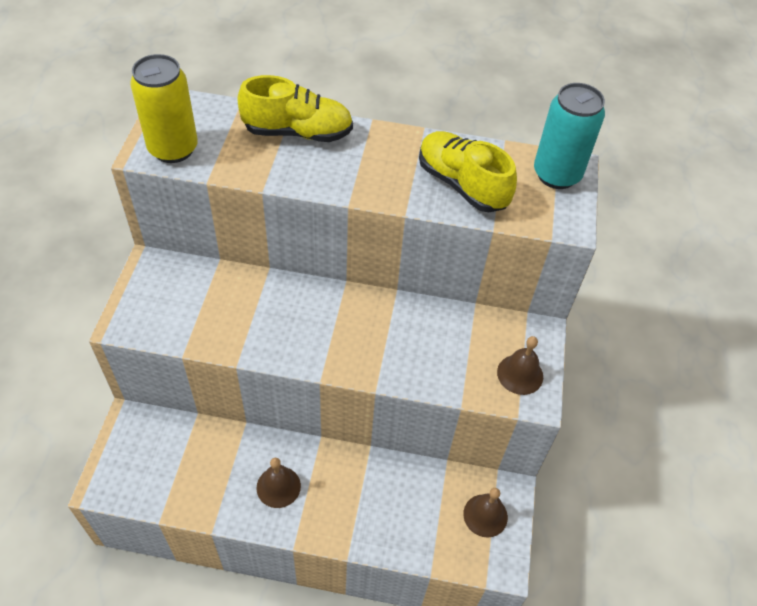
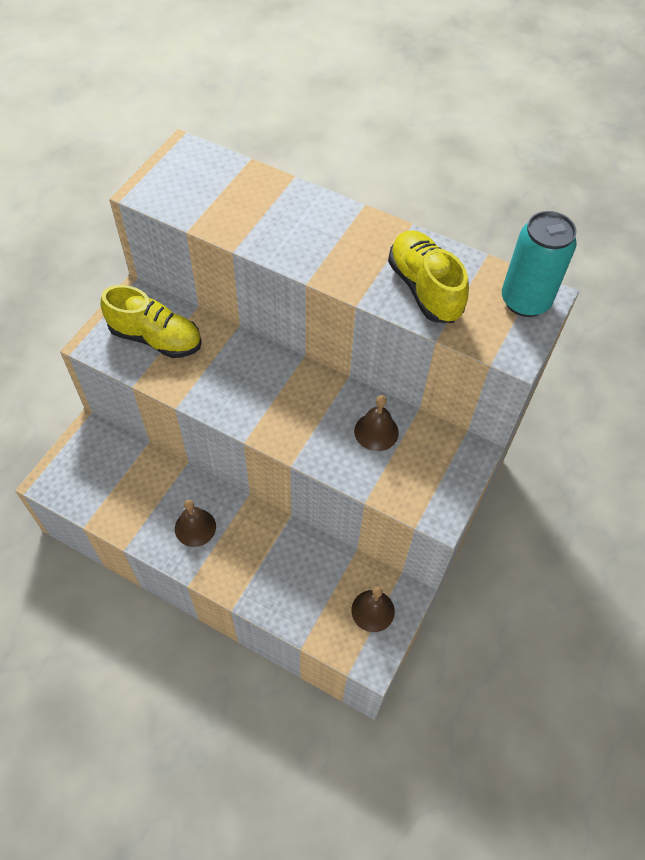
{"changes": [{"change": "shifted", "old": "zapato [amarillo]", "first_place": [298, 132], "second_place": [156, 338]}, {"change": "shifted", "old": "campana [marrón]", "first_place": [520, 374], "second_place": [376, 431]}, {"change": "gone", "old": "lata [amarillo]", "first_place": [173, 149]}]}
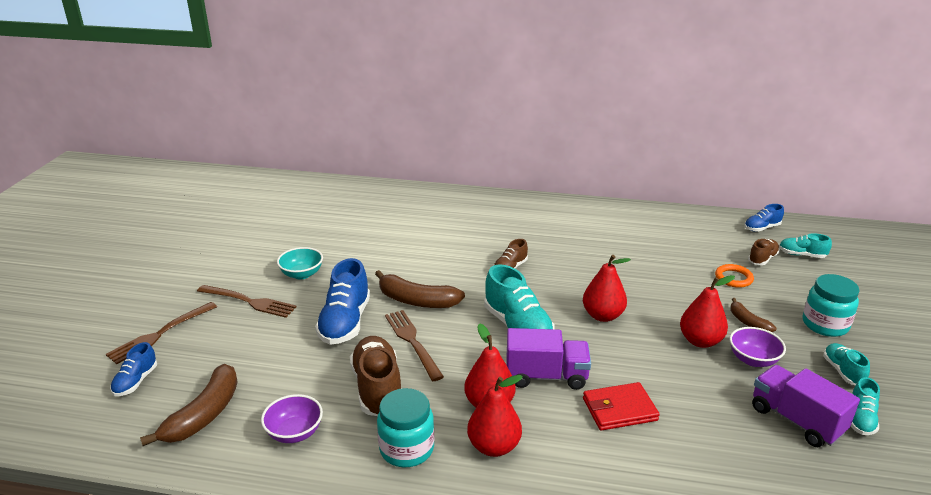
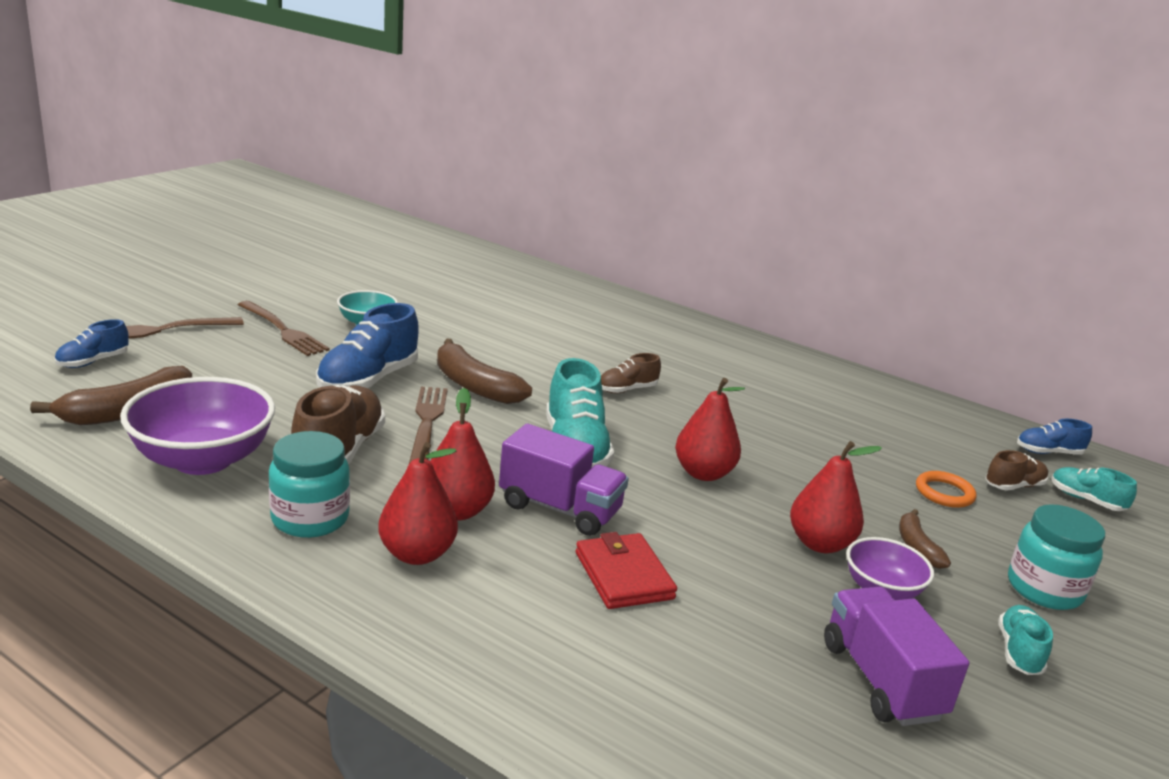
{"changes": [{"change": "scaled", "old": "cuenco [morado]", "first_place": [294, 432], "second_place": [203, 460], "factor": 1.79}, {"change": "rotated", "old": "cartera [rojo]", "first_place": [619, 409], "second_place": [623, 576], "degrees": 60}, {"change": "gone", "old": "zapato [turquesa]", "first_place": [860, 419]}]}
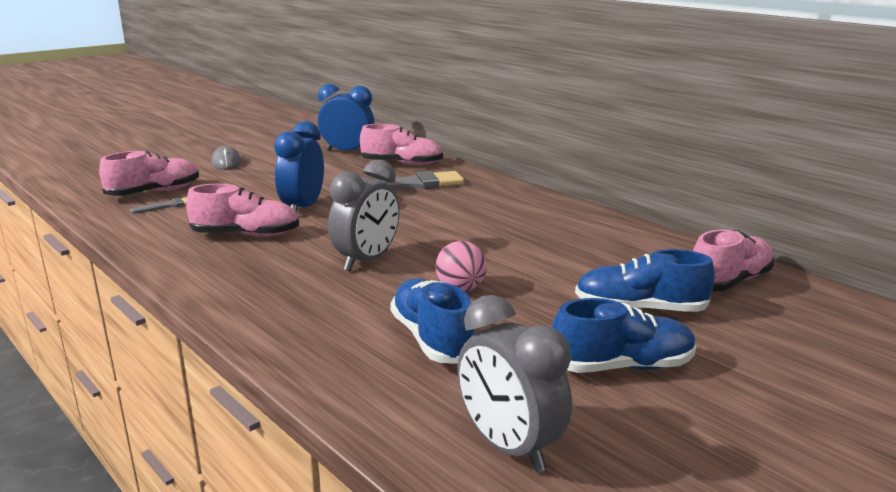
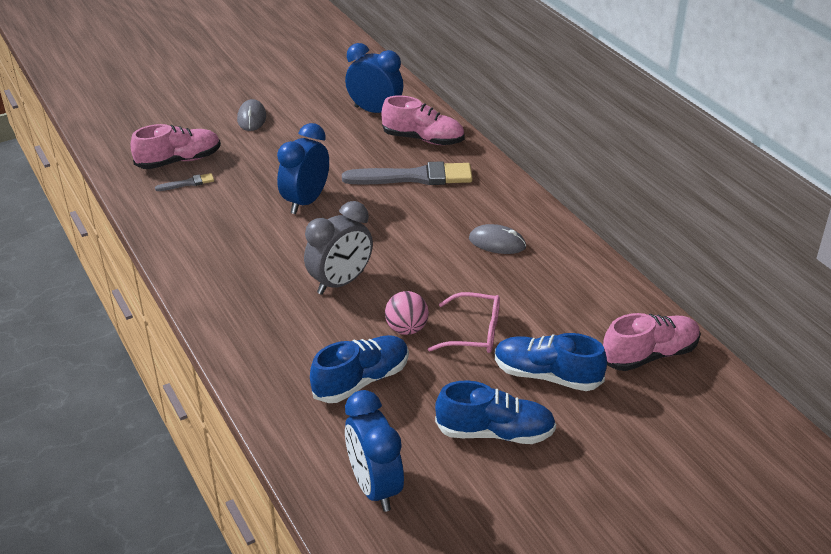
{"changes": [{"change": "rotated", "old": "zapato [azul]", "first_place": [431, 338], "second_place": [361, 380], "degrees": 60}, {"change": "repainted", "old": "despertador [gris]", "new": "despertador [azul]", "first_place": [508, 446], "second_place": [375, 487]}, {"change": "new", "new": "gafas [rosa]", "second_place": [474, 333]}, {"change": "new", "new": "ratón [gris]", "second_place": [497, 243]}, {"change": "gone", "old": "zapato [rosa]", "first_place": [246, 235]}]}
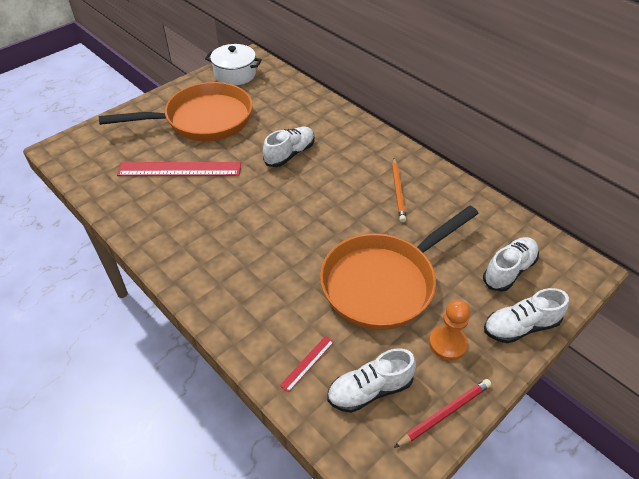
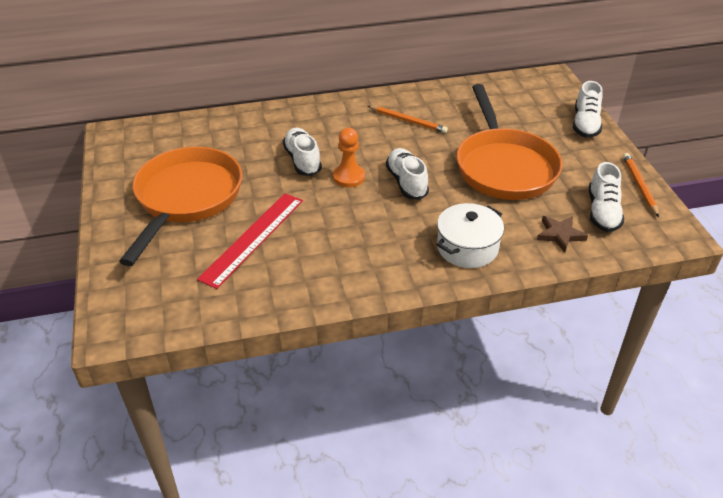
{"changes": [{"change": "shifted", "old": "peón [naranja]", "first_place": [447, 343], "second_place": [349, 177]}, {"change": "shifted", "old": "zapato [blanco]", "first_place": [509, 270], "second_place": [406, 182]}, {"change": "shifted", "old": "olla [blanco]", "first_place": [235, 74], "second_place": [467, 247]}, {"change": "swapped", "old": "regla [rojo]", "new": "estrella [marrón]", "first_place": [307, 363], "second_place": [560, 234]}, {"change": "repainted", "old": "lápiz [rojo]", "new": "lápiz [naranja]", "first_place": [444, 413], "second_place": [639, 186]}]}
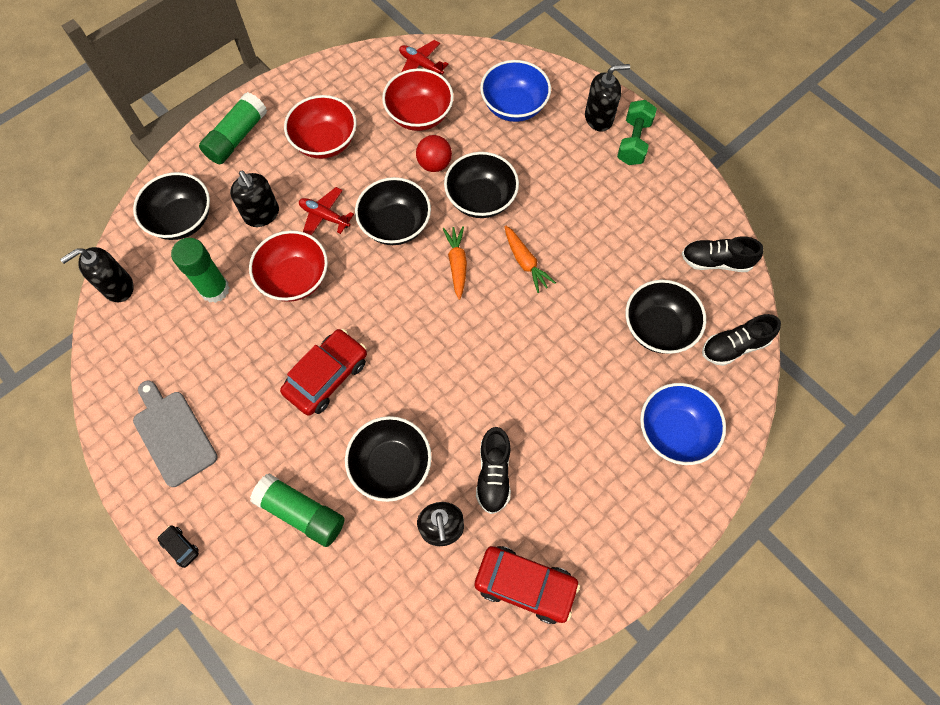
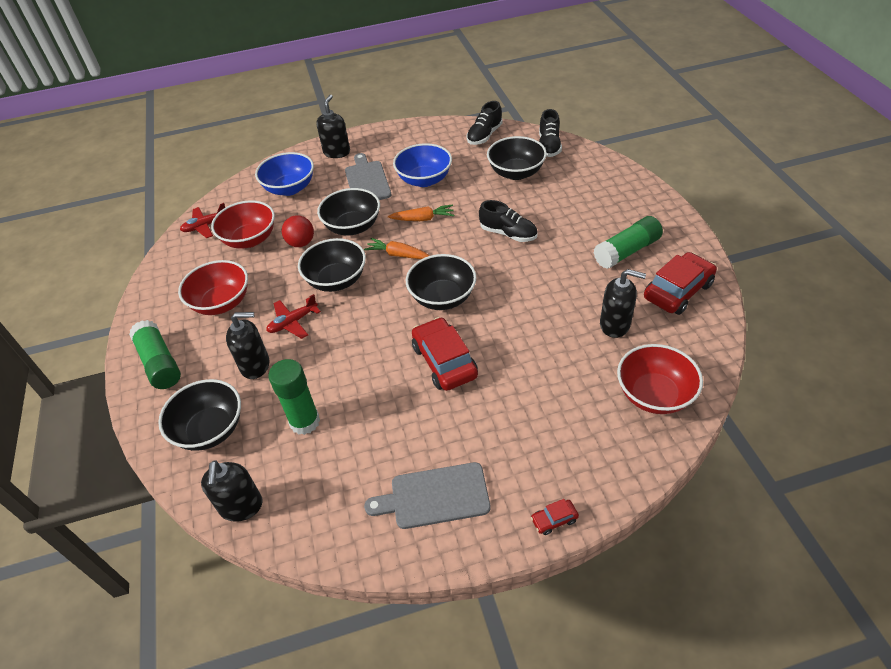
{"changes": [{"change": "new", "new": "tabla de cortar [gris]", "second_place": [367, 181]}, {"change": "shifted", "old": "cuenco [azul]", "first_place": [674, 431], "second_place": [424, 180]}, {"change": "shifted", "old": "cuenco [negro]", "first_place": [391, 465], "second_place": [442, 297]}, {"change": "shifted", "old": "zapato [negro]", "first_place": [493, 474], "second_place": [508, 234]}, {"change": "repainted", "old": "coche [negro]", "new": "coche [rojo]", "first_place": [180, 547], "second_place": [554, 520]}, {"change": "shifted", "old": "barra de pegamento [verde]", "first_place": [301, 513], "second_place": [627, 251]}, {"change": "shifted", "old": "cuenco [rojo]", "first_place": [295, 278], "second_place": [654, 395]}, {"change": "gone", "old": "mancuerna [verde]", "first_place": [633, 142]}]}
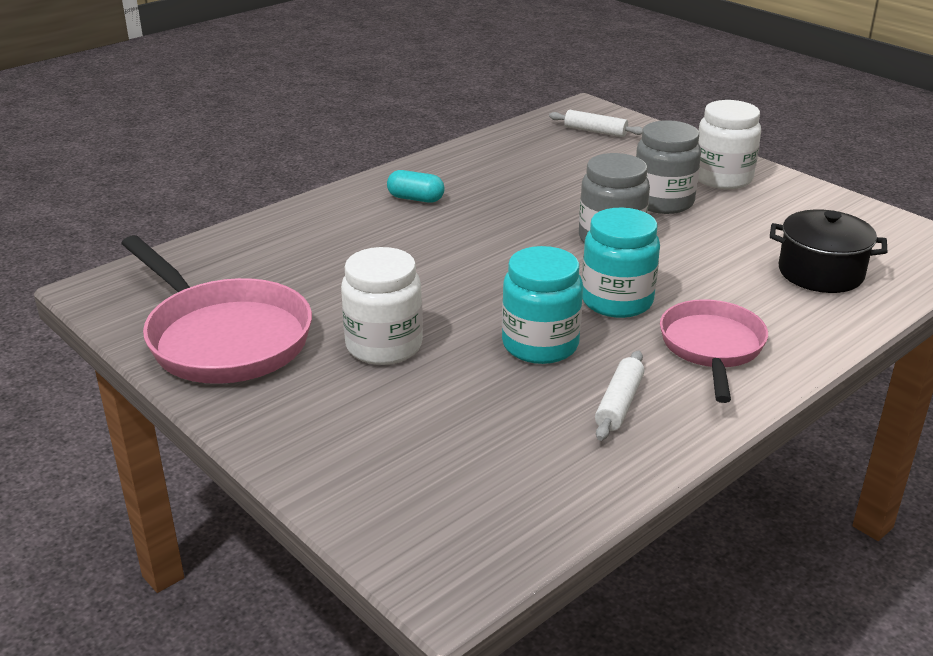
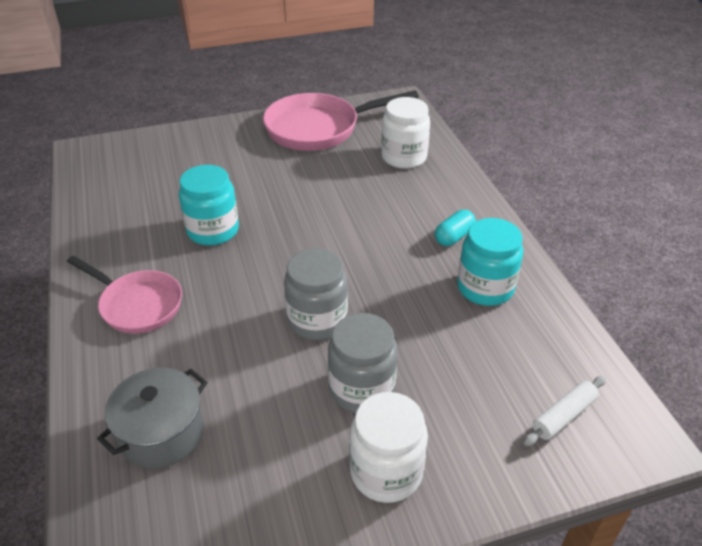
{"changes": [{"change": "repainted", "old": "olla [negro]", "new": "olla [gris]", "first_place": [820, 273], "second_place": [162, 433]}, {"change": "shifted", "old": "tarro [blanco]", "first_place": [384, 346], "second_place": [404, 157]}, {"change": "shifted", "old": "tarro [turquesa]", "first_place": [617, 301], "second_place": [485, 288]}, {"change": "gone", "old": "rodillo [blanco]", "first_place": [619, 404]}]}
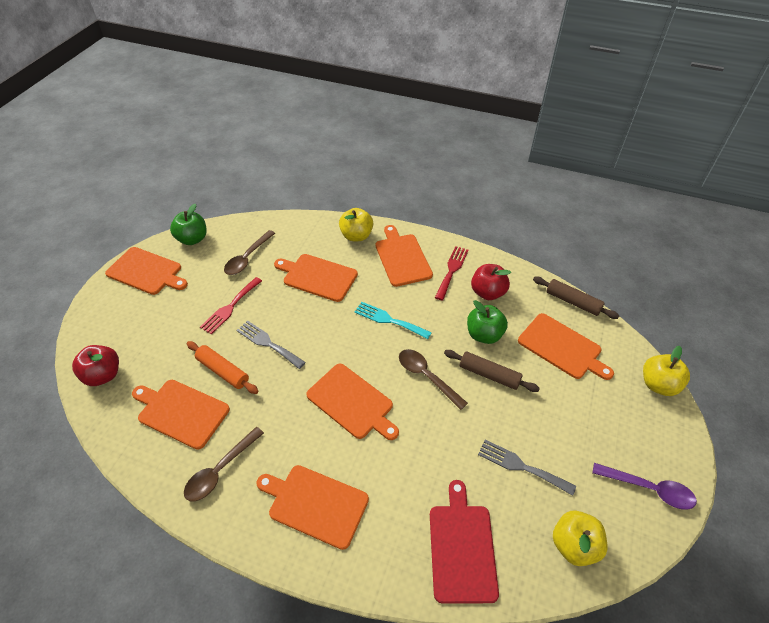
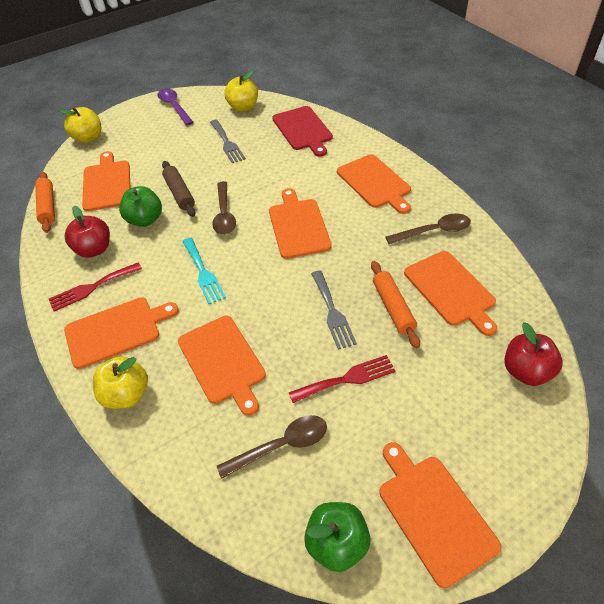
{"changes": [{"change": "repainted", "old": "rodillo [marrón]", "new": "rodillo [naranja]", "first_place": [573, 302], "second_place": [47, 206]}, {"change": "rotated", "old": "tabla de cortar [naranja]", "first_place": [402, 258], "second_place": [116, 331], "degrees": -135}, {"change": "rotated", "old": "tabla de cortar [rojo]", "first_place": [462, 547], "second_place": [303, 130], "degrees": -60}]}
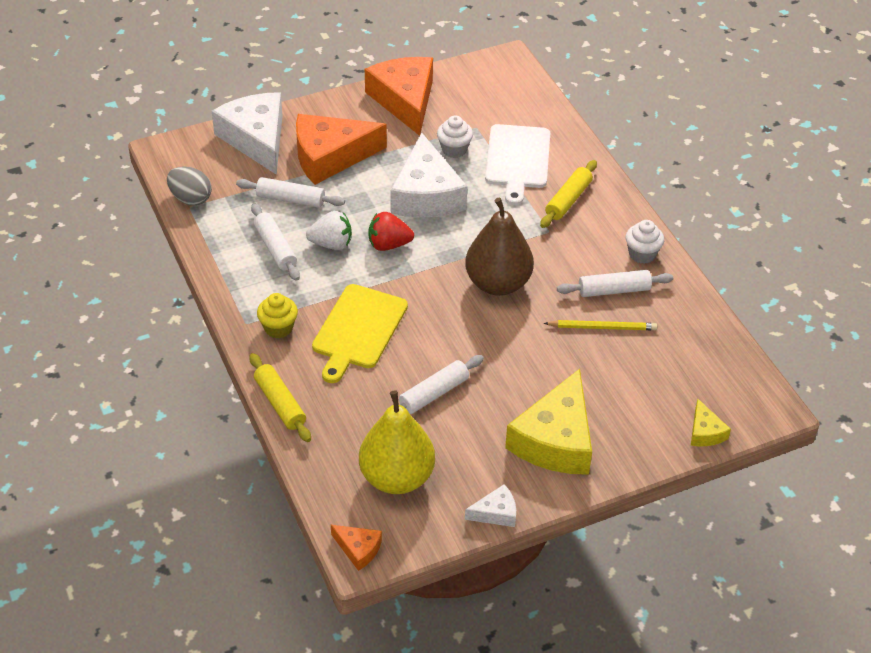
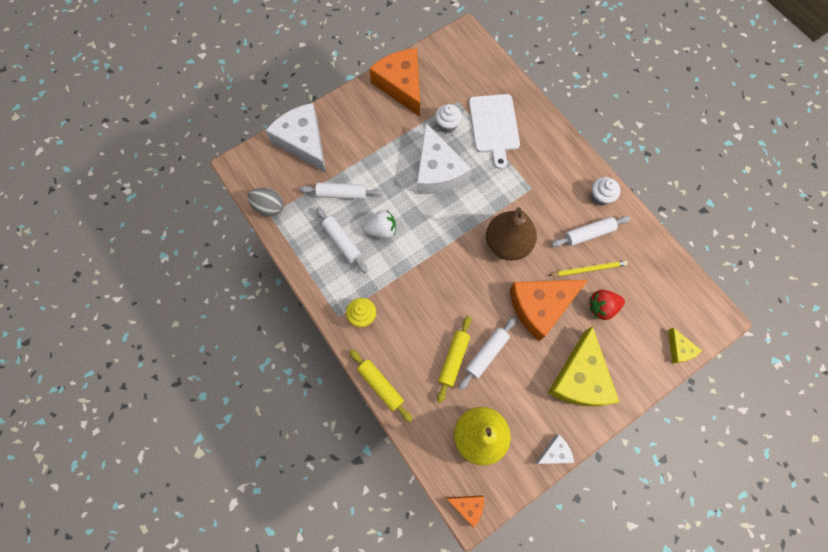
{"changes": [{"change": "shifted", "old": "rodillo [amarillo]", "first_place": [568, 200], "second_place": [453, 359]}, {"change": "shifted", "old": "queso [naranja]", "first_place": [330, 156], "second_place": [540, 306]}, {"change": "shifted", "old": "fresa [rojo]", "first_place": [388, 245], "second_place": [602, 307]}, {"change": "gone", "old": "tabla de cortar [amarillo]", "first_place": [358, 330]}]}
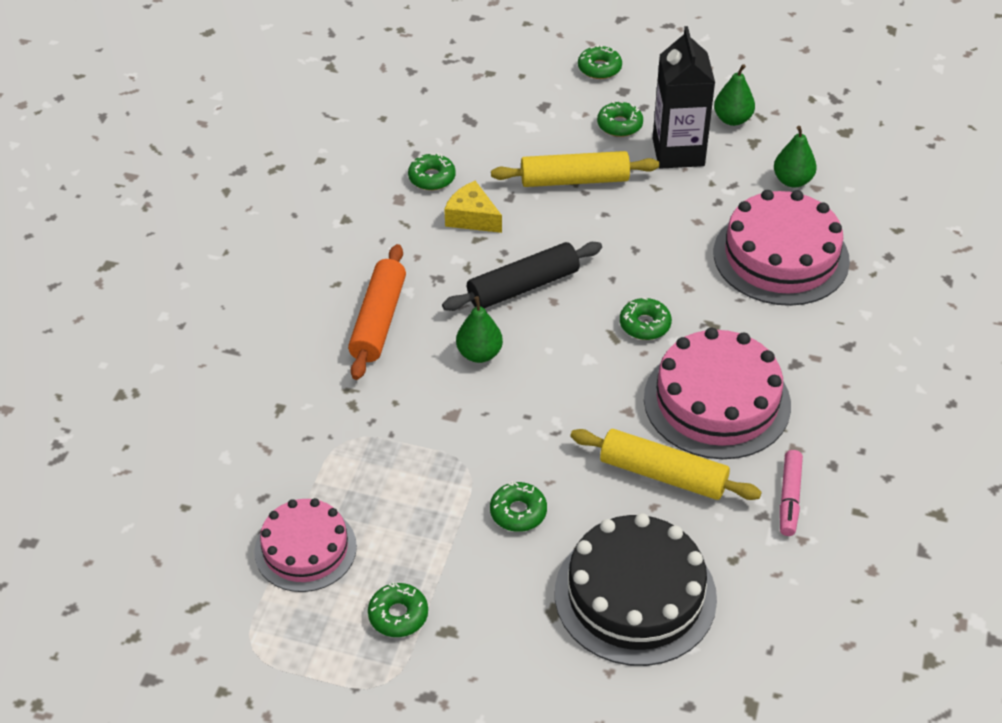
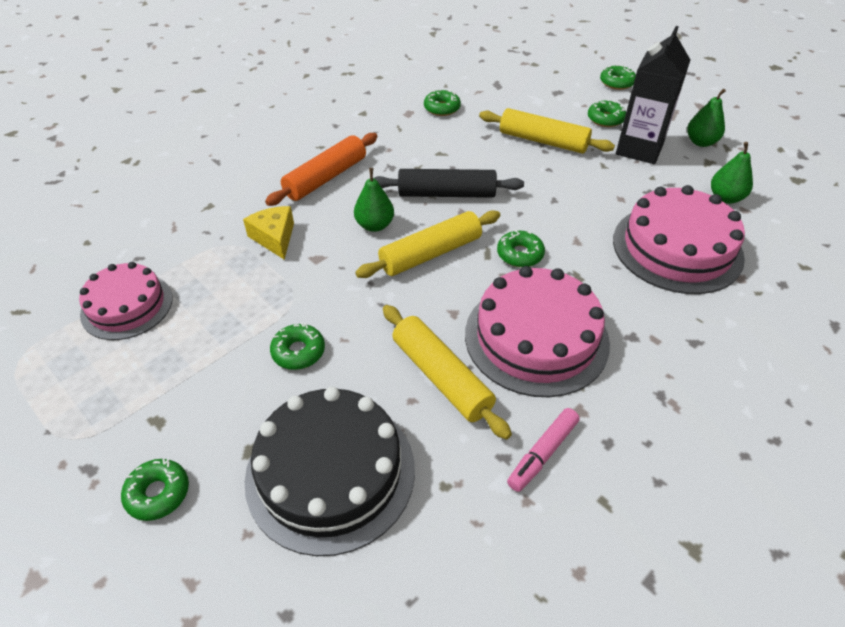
{"changes": [{"change": "shifted", "old": "rosquilla [verde]", "first_place": [398, 615], "second_place": [158, 493]}, {"change": "shifted", "old": "queso [amarillo]", "first_place": [472, 217], "second_place": [274, 238]}, {"change": "new", "new": "rodillo [amarillo]", "second_place": [431, 253]}]}
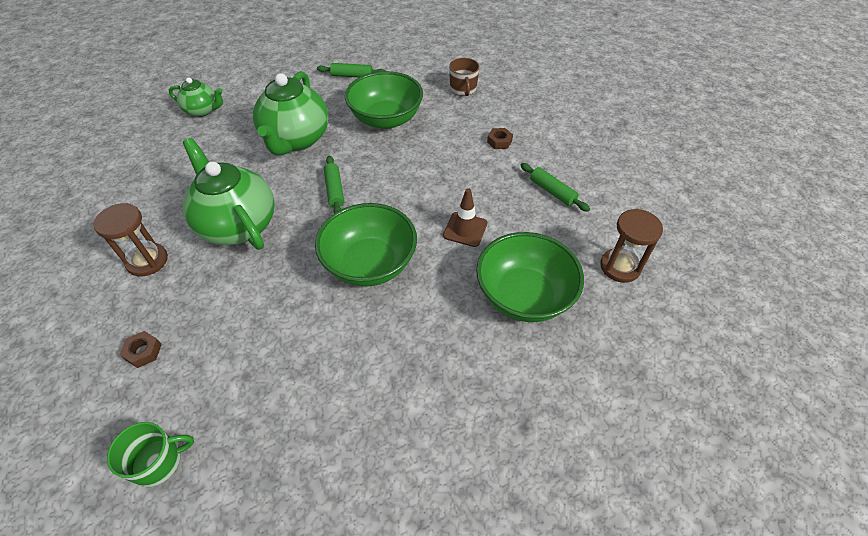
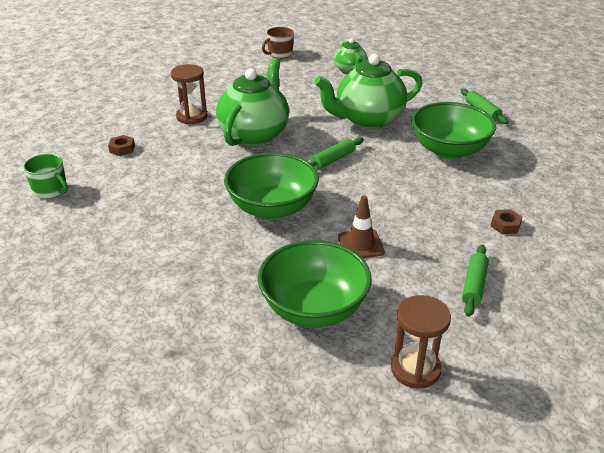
{"changes": [{"change": "shifted", "old": "taza [marrón]", "first_place": [463, 89], "second_place": [279, 54]}]}
